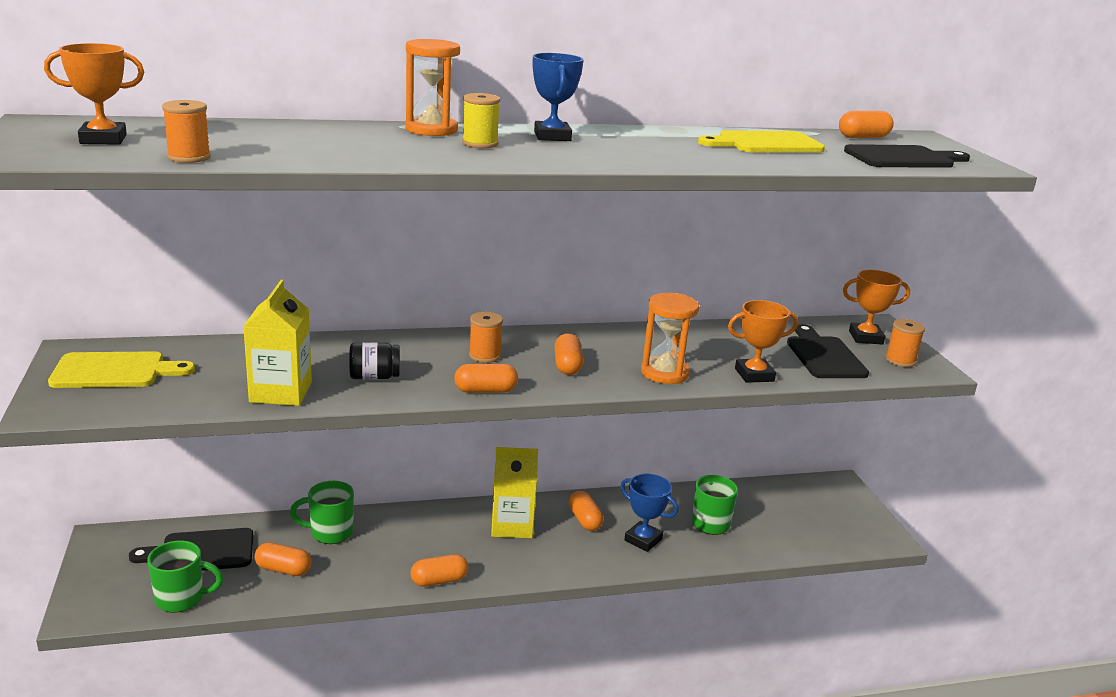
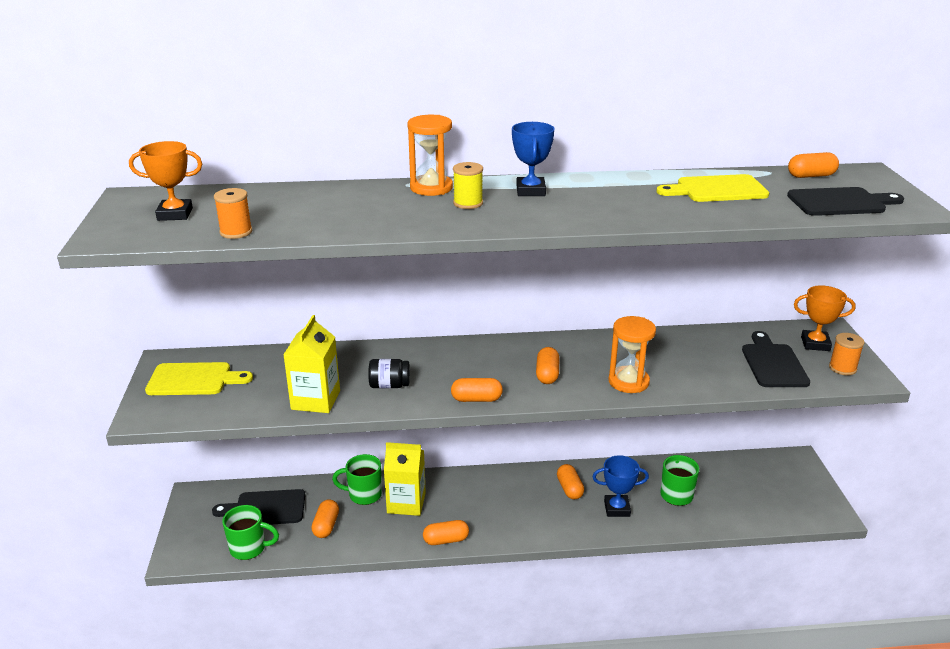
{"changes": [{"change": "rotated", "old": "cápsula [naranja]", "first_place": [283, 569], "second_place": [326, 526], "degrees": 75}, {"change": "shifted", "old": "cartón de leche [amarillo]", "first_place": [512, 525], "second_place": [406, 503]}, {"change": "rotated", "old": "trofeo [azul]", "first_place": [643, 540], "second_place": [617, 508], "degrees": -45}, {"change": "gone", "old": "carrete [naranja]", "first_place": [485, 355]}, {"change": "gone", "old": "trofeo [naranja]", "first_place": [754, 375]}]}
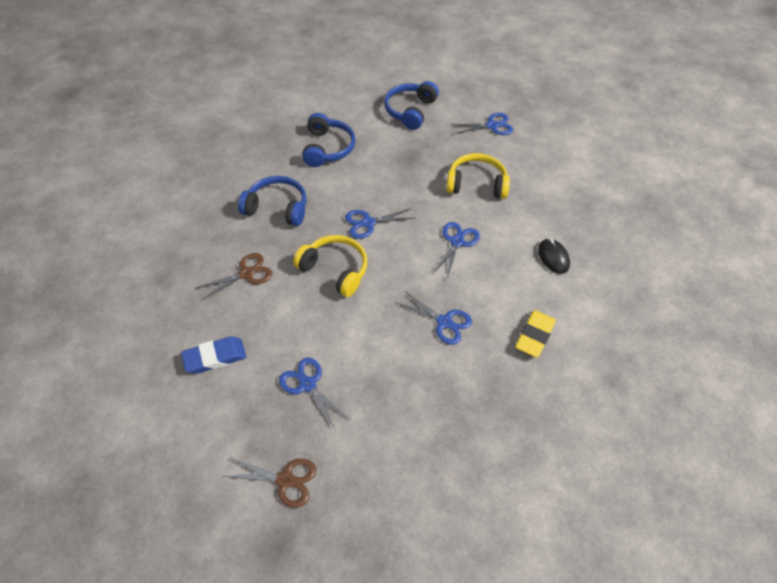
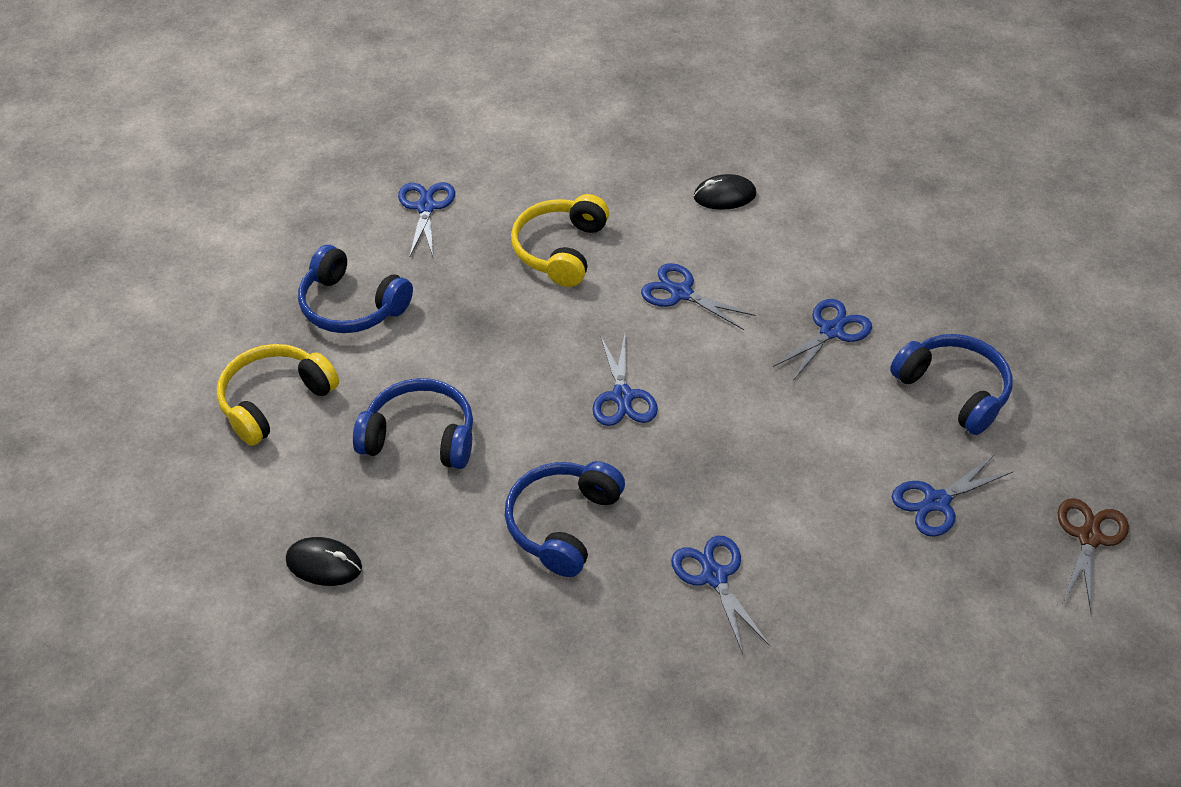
{"changes": [{"change": "shifted", "old": "auriculares [amarillo]", "first_place": [335, 270], "second_place": [274, 401]}, {"change": "new", "new": "ratón [negro]", "second_place": [324, 564]}, {"change": "repainted", "old": "tijeras [marrón]", "new": "tijeras [azul]", "first_place": [246, 273], "second_place": [714, 576]}, {"change": "new", "new": "auriculares [azul]", "second_place": [953, 390]}, {"change": "gone", "old": "goma de borrar [azul]", "first_place": [215, 357]}, {"change": "gone", "old": "goma de borrar [amarillo]", "first_place": [534, 336]}]}
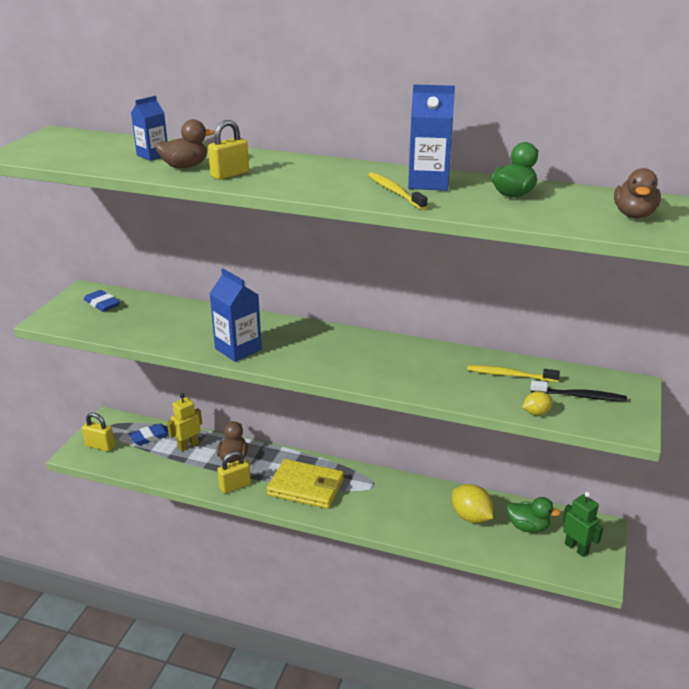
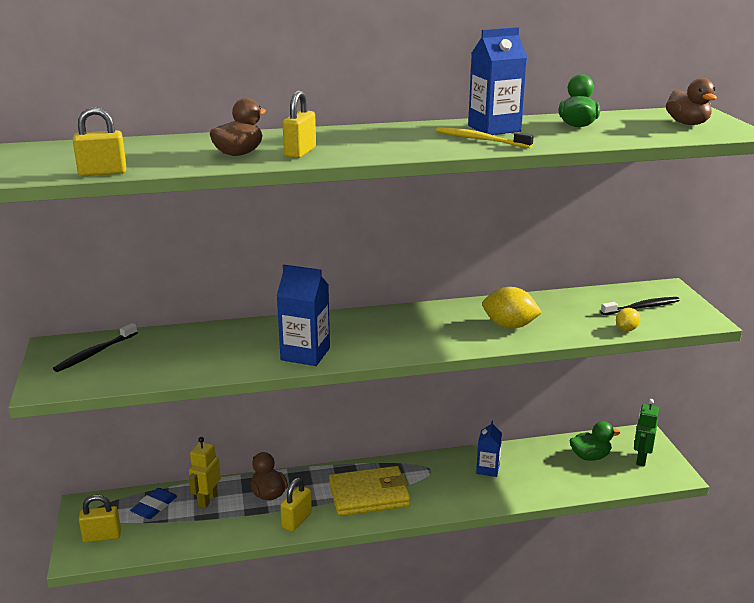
{"changes": [{"change": "swapped", "old": "goma de borrar [azul]", "new": "cepillo de dientes [negro]", "first_place": [102, 304], "second_place": [95, 353]}, {"change": "new", "new": "candado [amarillo]", "second_place": [102, 173]}, {"change": "shifted", "old": "cartón de leche [azul]", "first_place": [152, 155], "second_place": [488, 469]}, {"change": "shifted", "old": "limón [amarillo]", "first_place": [471, 517], "second_place": [509, 326]}, {"change": "rotated", "old": "robot [verde]", "first_place": [576, 548], "second_place": [641, 459], "degrees": -90}, {"change": "gone", "old": "cepillo de dientes [amarillo]", "first_place": [509, 375]}]}
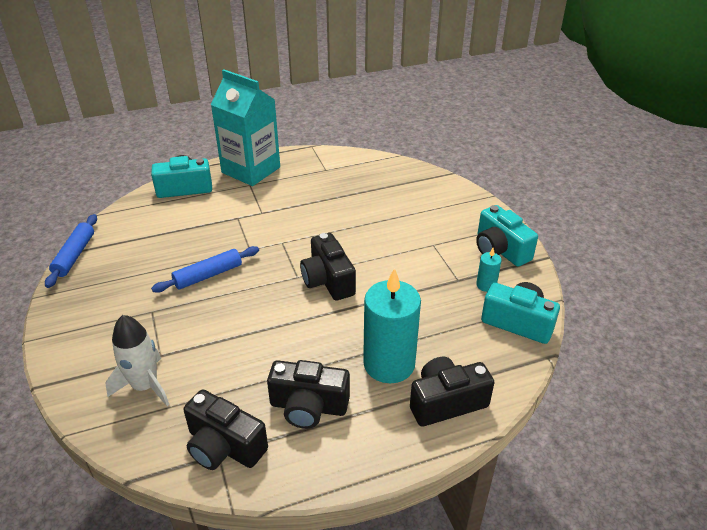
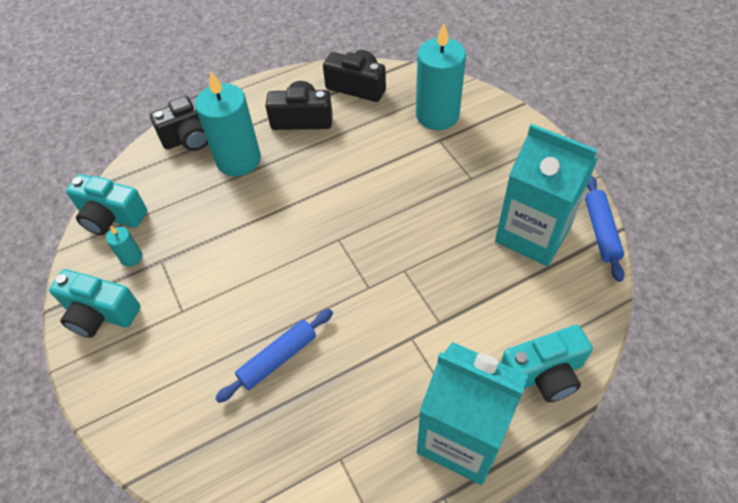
{"changes": [{"change": "rotated", "old": "cámara [turquesa]", "first_place": [500, 250], "second_place": [100, 314], "degrees": 150}, {"change": "shifted", "old": "rodillo [azul]", "first_place": [208, 275], "second_place": [278, 358]}, {"change": "swapped", "old": "cohete [blanco]", "new": "vela [turquesa]", "first_place": [145, 386], "second_place": [437, 115]}, {"change": "new", "new": "cartón de leche [turquesa]", "second_place": [532, 234]}, {"change": "gone", "old": "cámara [negro]", "first_place": [328, 280]}]}
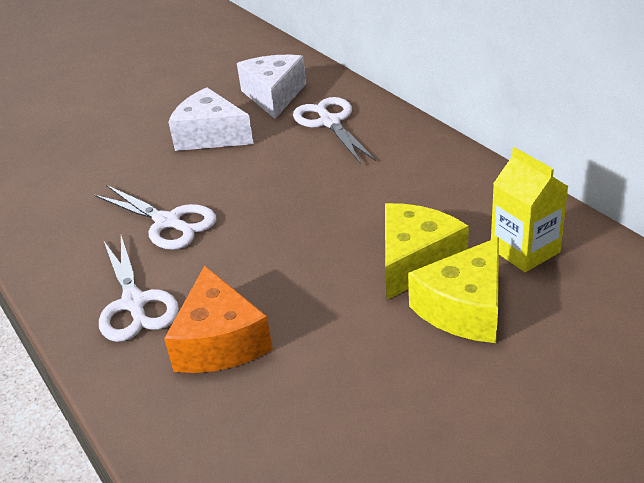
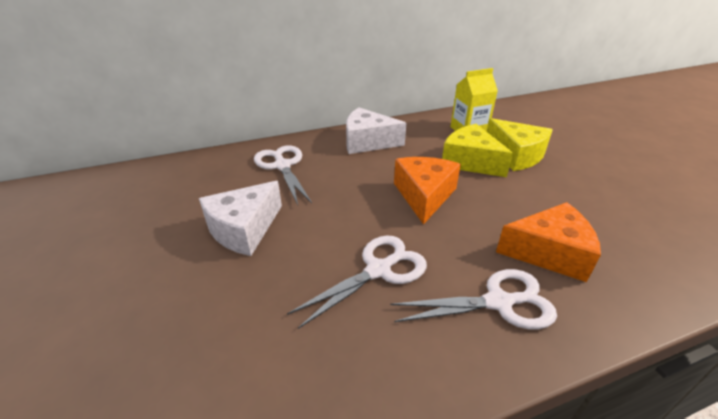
{"changes": [{"change": "rotated", "old": "tijeras [blanco]", "first_place": [330, 122], "second_place": [282, 166], "degrees": 75}, {"change": "shifted", "old": "queso [blanco]", "first_place": [274, 95], "second_place": [367, 142]}, {"change": "new", "new": "queso [naranja]", "second_place": [424, 195]}]}
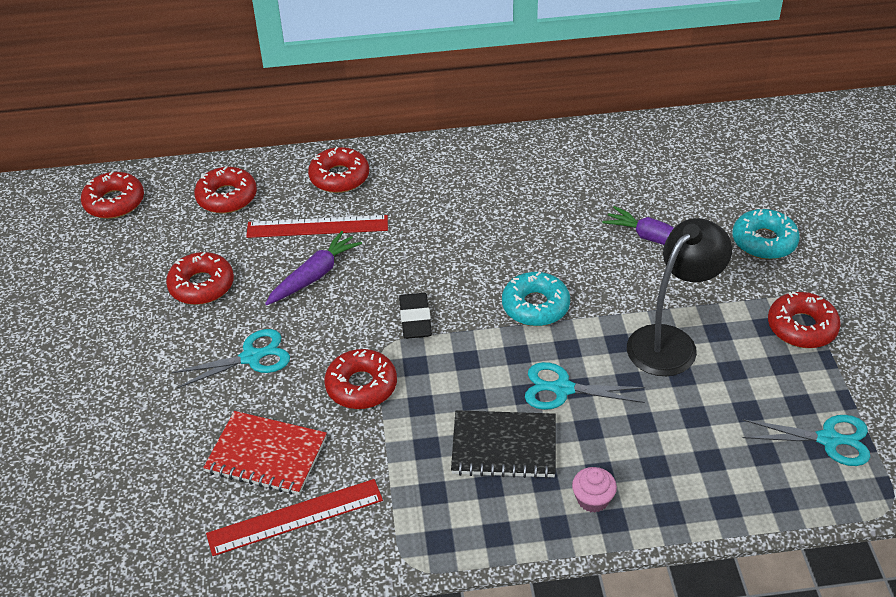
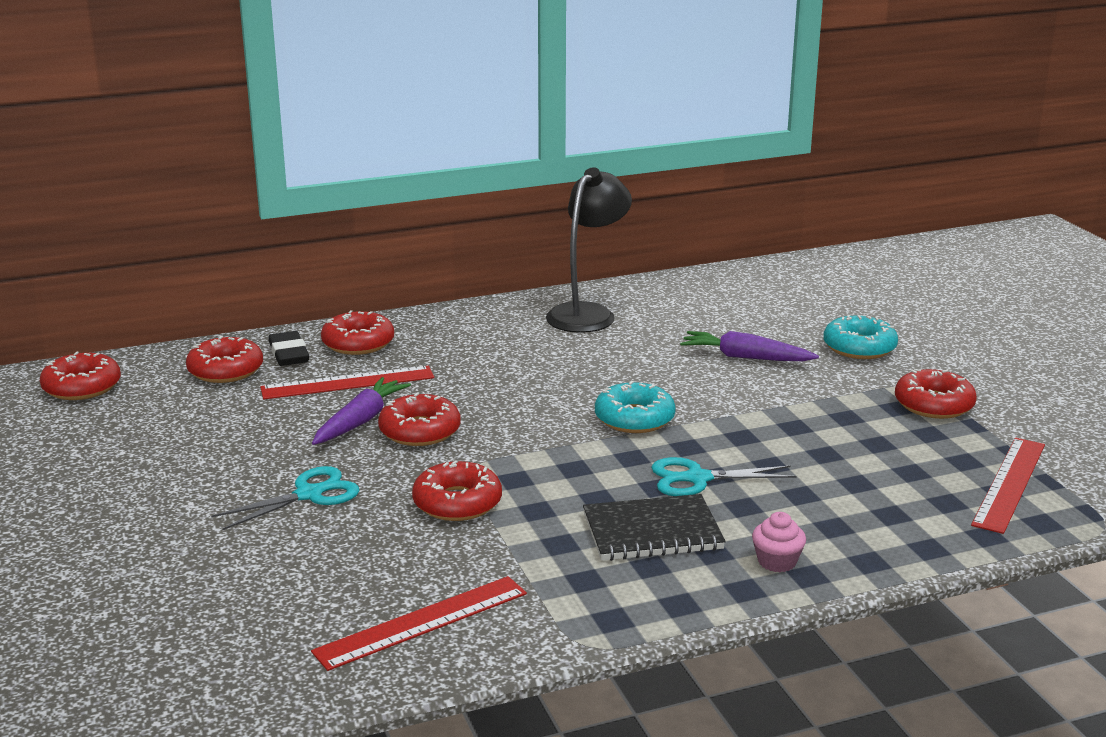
{"changes": [{"change": "shifted", "old": "goma de borrar [negro]", "first_place": [415, 319], "second_place": [289, 354]}, {"change": "shifted", "old": "rosquilla [rojo]", "first_place": [201, 285], "second_place": [420, 431]}, {"change": "shifted", "old": "lámpara [negro]", "first_place": [670, 341], "second_place": [588, 313]}, {"change": "swapped", "old": "tijeras [turquesa]", "new": "regla [rojo]", "first_place": [828, 439], "second_place": [1009, 484]}, {"change": "gone", "old": "cuaderno [rojo]", "first_place": [266, 455]}]}
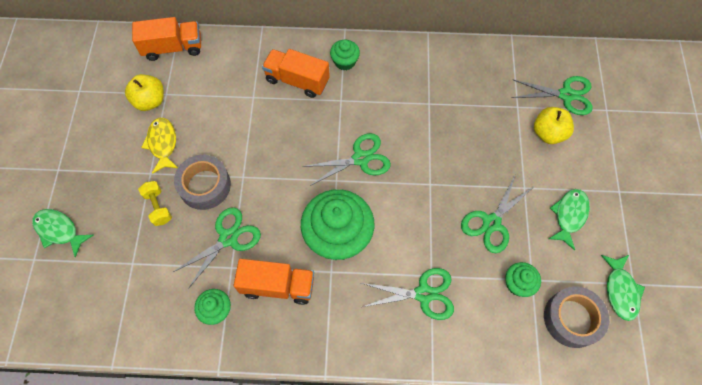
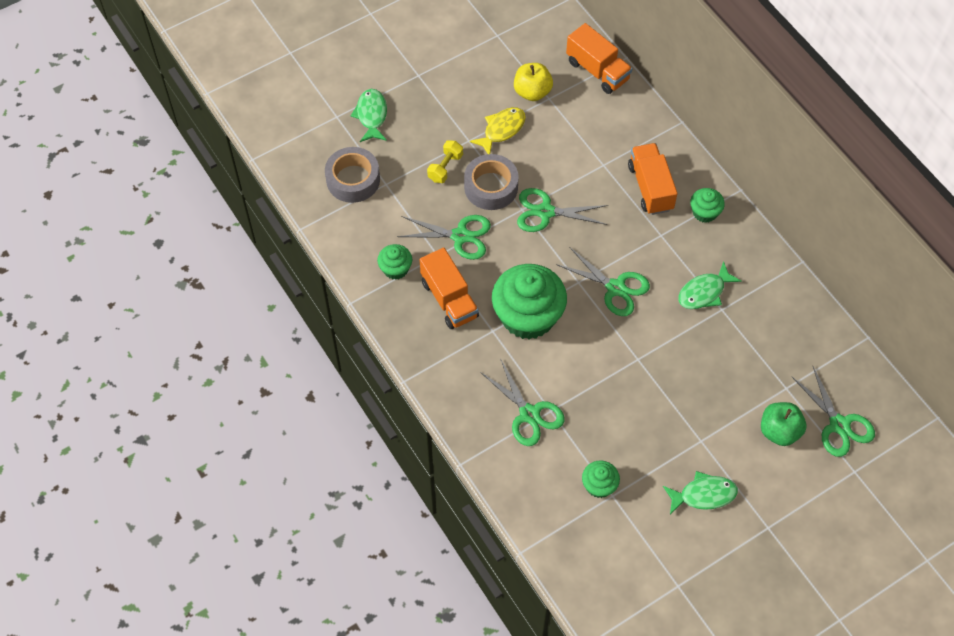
{"changes": [{"change": "shifted", "old": "cinta adhesiva [gris]", "first_place": [572, 319], "second_place": [353, 180]}, {"change": "shifted", "old": "tijeras [verde]", "first_place": [491, 223], "second_place": [545, 212]}, {"change": "shifted", "old": "pez [verde]", "first_place": [620, 291], "second_place": [704, 292]}, {"change": "repainted", "old": "manzana [amarillo]", "new": "manzana [verde]", "first_place": [548, 133], "second_place": [779, 431]}]}
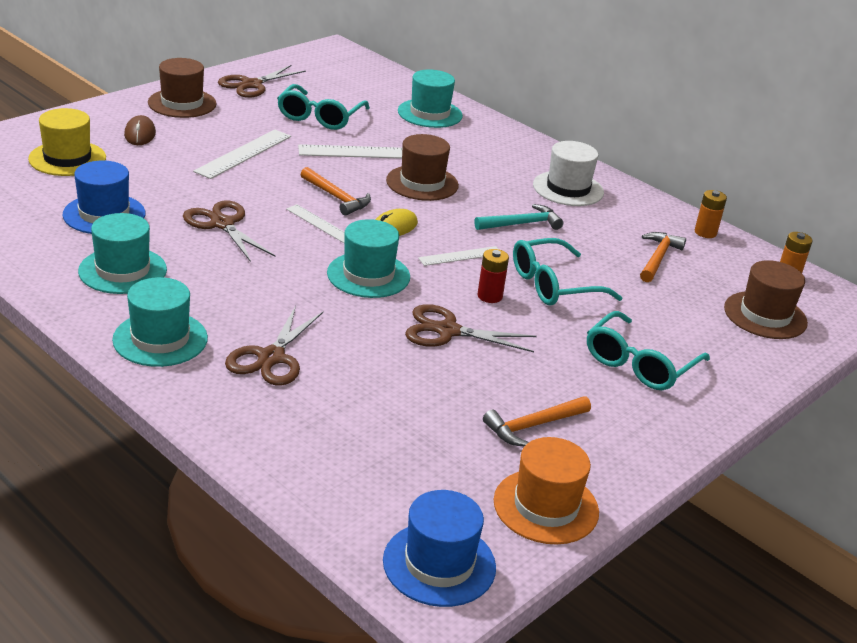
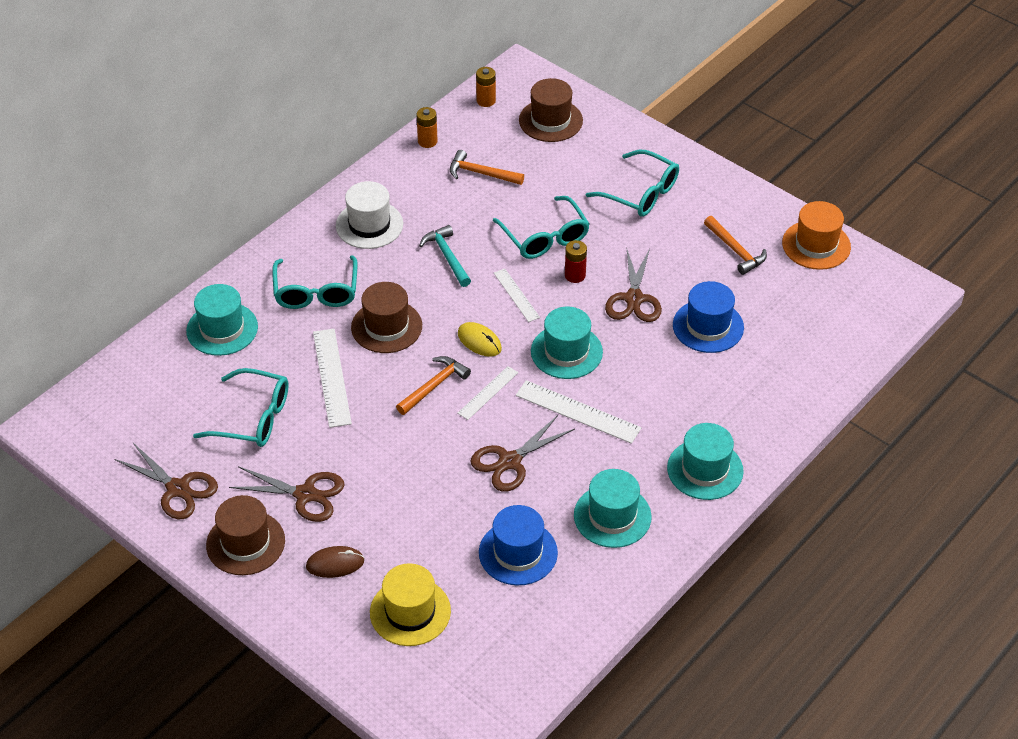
{"changes": [{"change": "shifted", "old": "tijeras [marrón]", "first_place": [271, 357], "second_place": [305, 494]}, {"change": "new", "new": "gafas [turquesa]", "second_place": [316, 292]}, {"change": "shifted", "old": "regla [blanco]", "first_place": [244, 154], "second_place": [578, 411]}, {"change": "shifted", "old": "sombrero [azul]", "first_place": [439, 564], "second_place": [708, 326]}]}
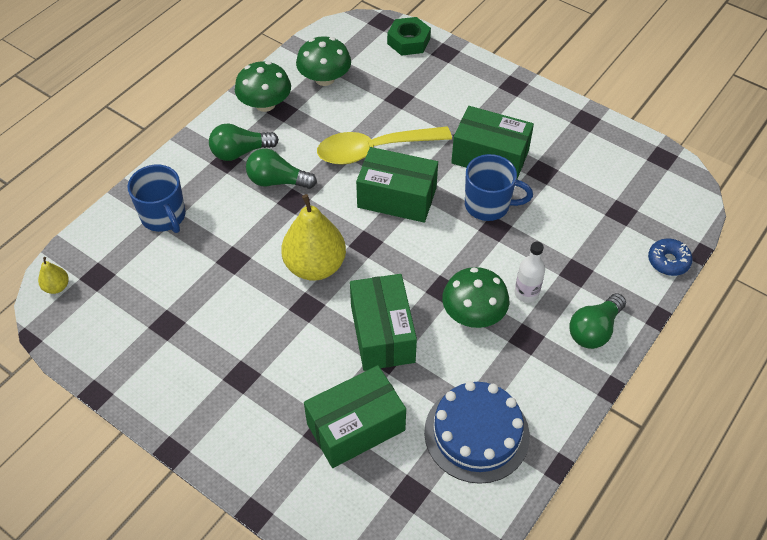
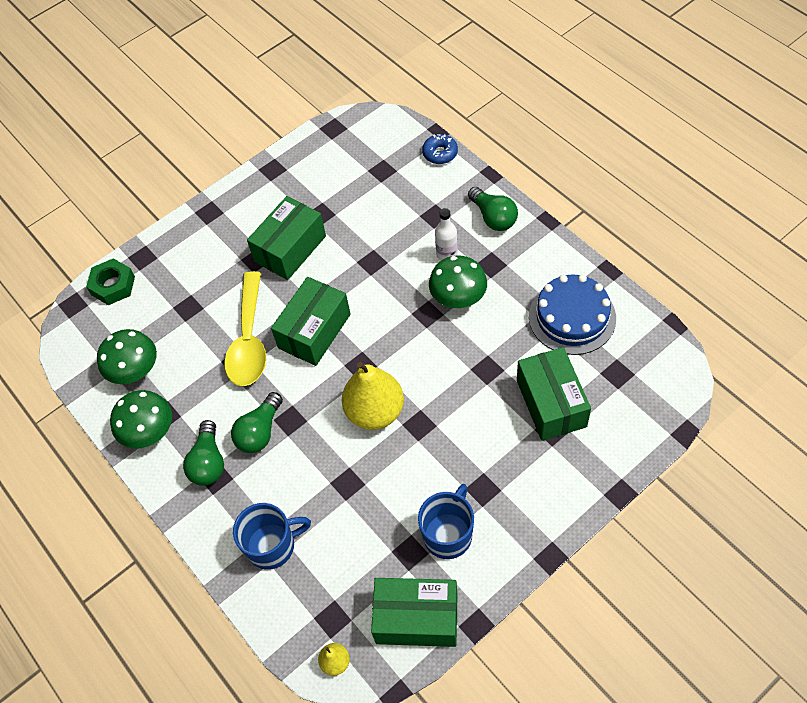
{"changes": [{"change": "shifted", "old": "caja [verde]", "first_place": [382, 333], "second_place": [417, 618]}, {"change": "shifted", "old": "taza [azul]", "first_place": [488, 205], "second_place": [448, 534]}]}
